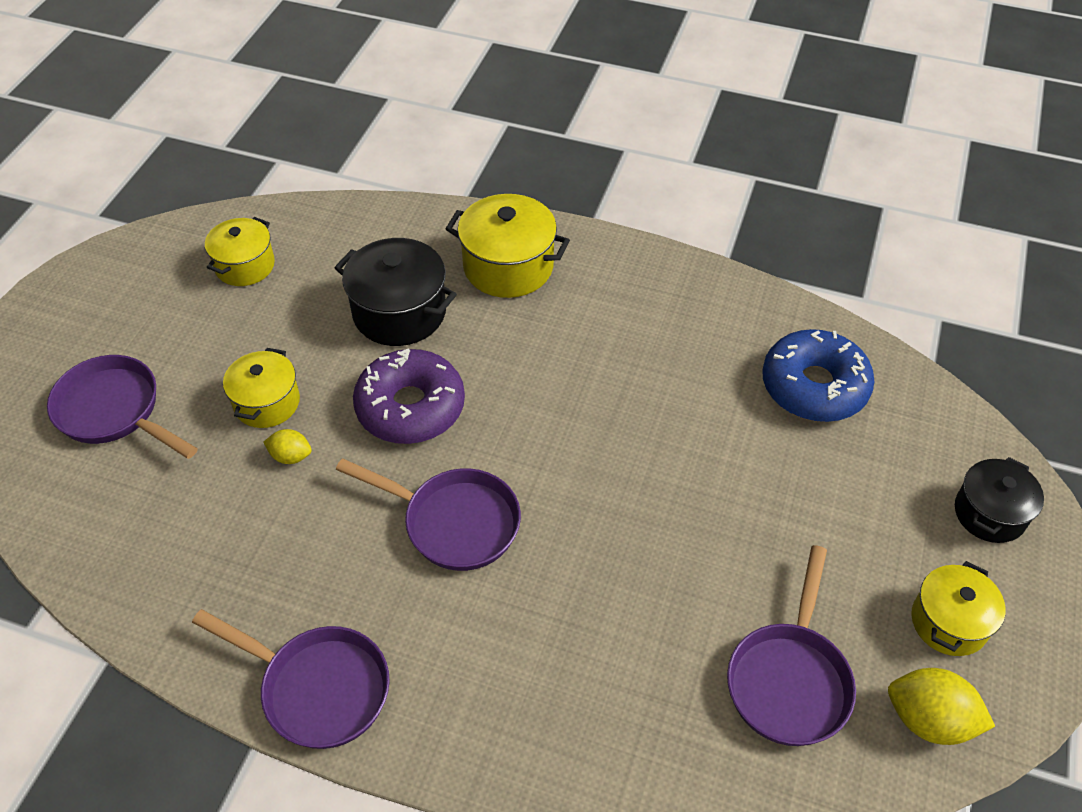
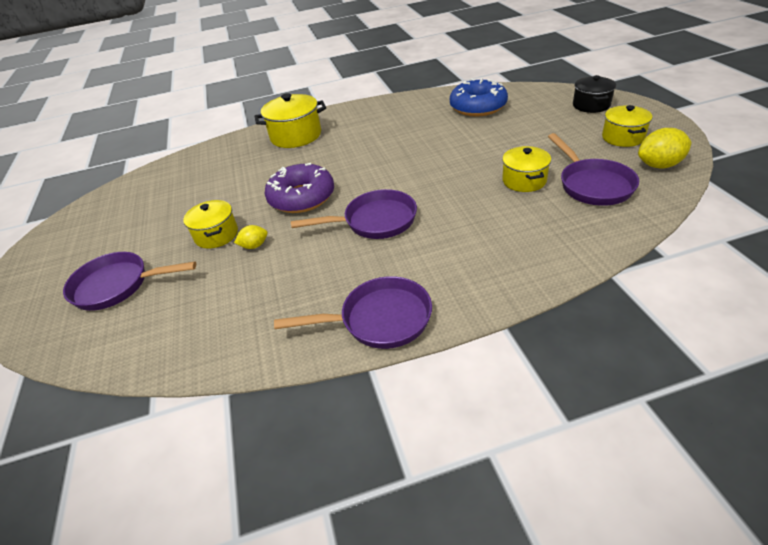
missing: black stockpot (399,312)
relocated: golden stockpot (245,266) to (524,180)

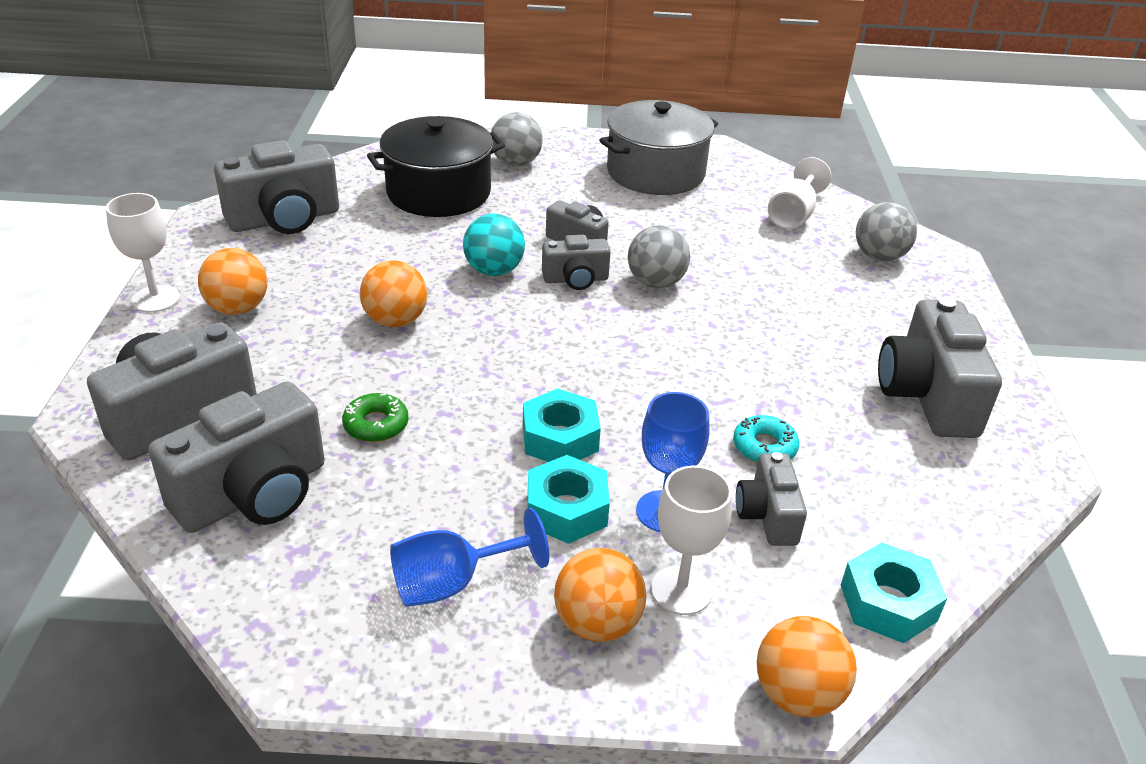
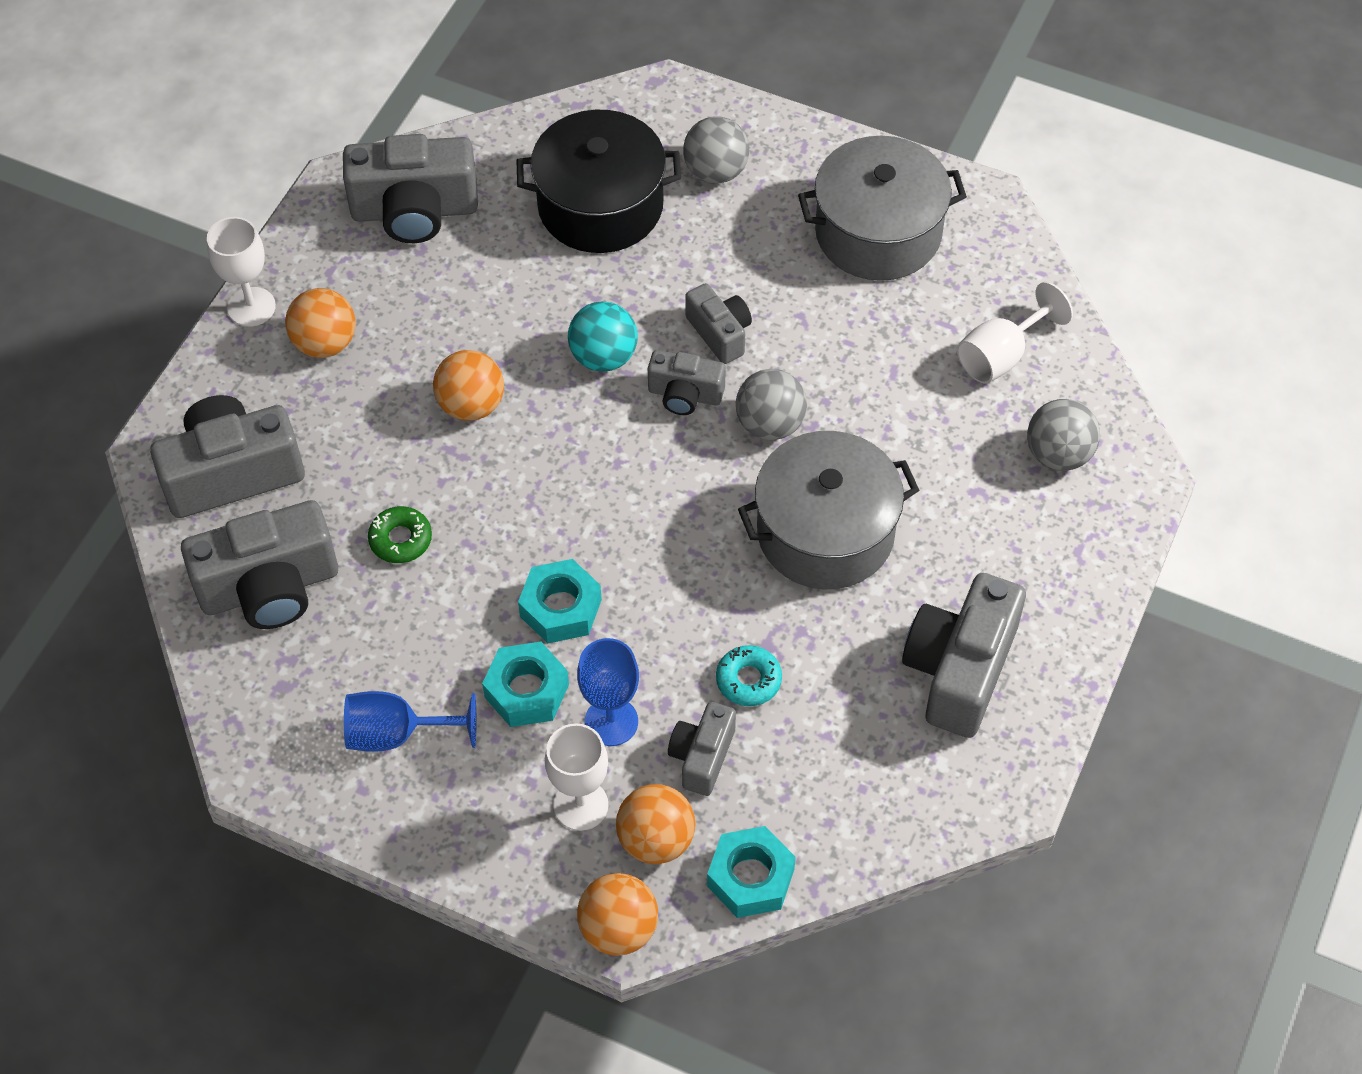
appeared: grey stockpot (825,532)
relocated: bright orange play ball (597,623) to (656,840)

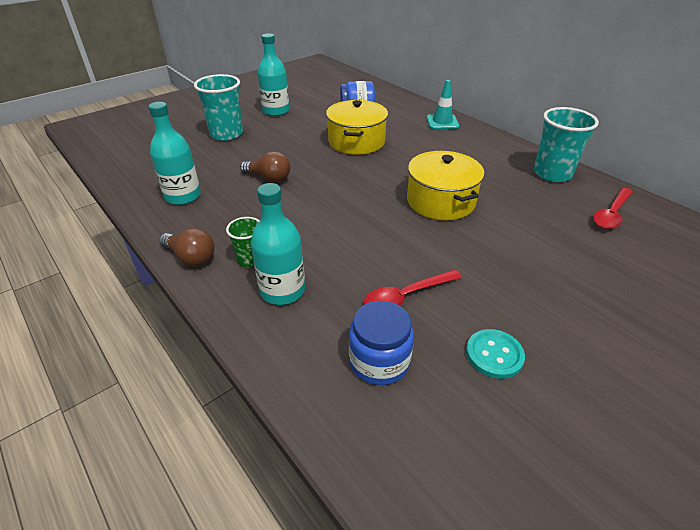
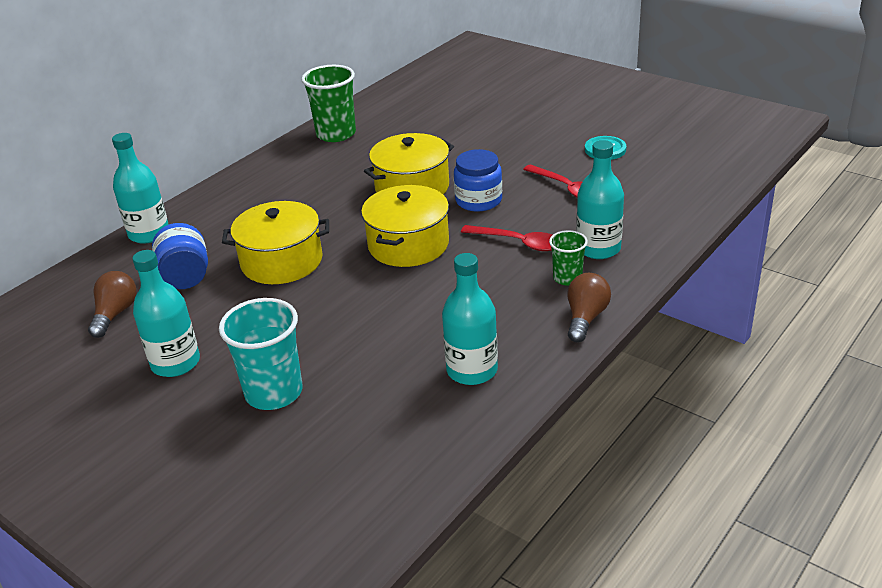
missing: aqua road cone (442,122)
appeared: aqua drink bottle (149,233); golden stockpot (408,244)
relocated: brown lightbulb (269,178) to (115,314); scarlet tablespoon (611,214) to (518,242); cobalt jar (379,361) to (478,200)
colour: aqua cup (552,174) to emerald cup (336,134)

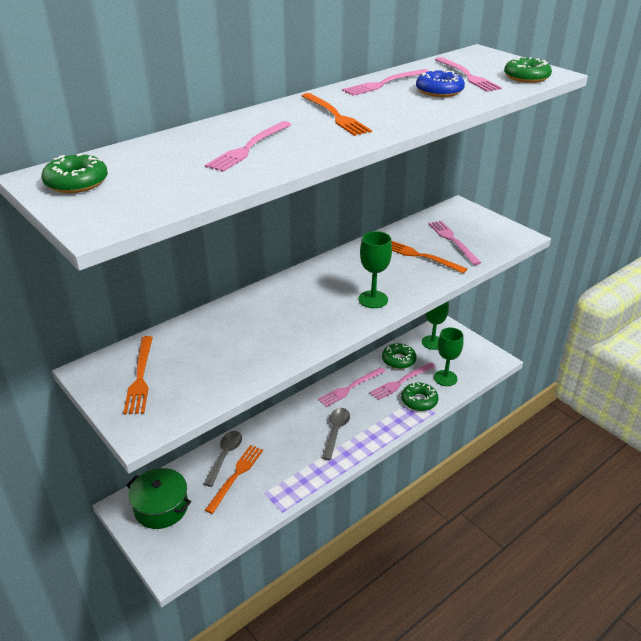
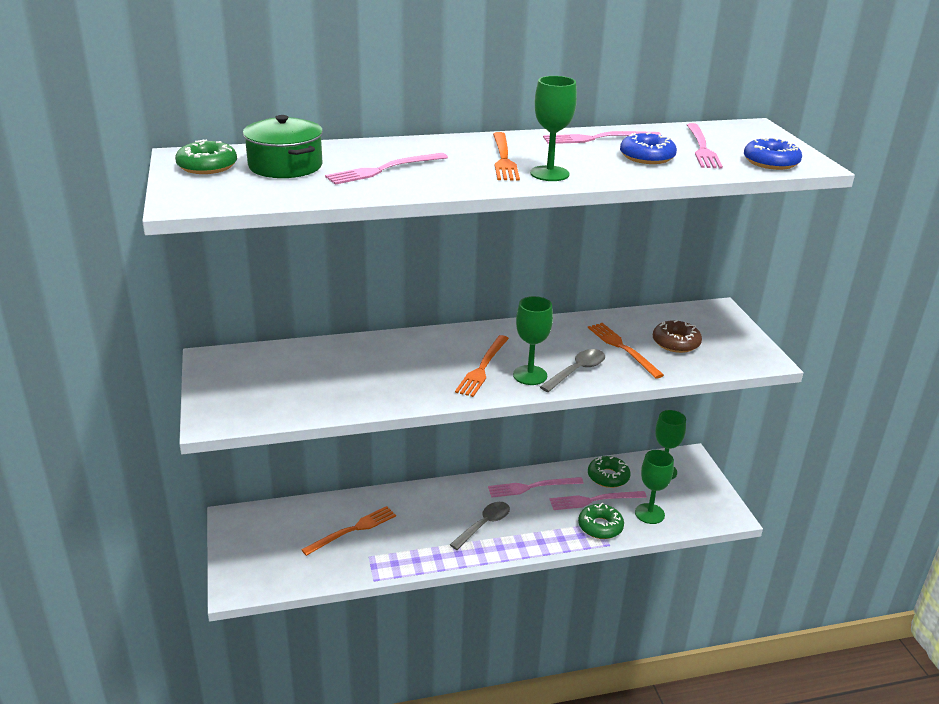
appeared: emerald chalice (549,174)
relocated: bright orange table fork (140,377) to (482,368); grey tablespoon (225,456) to (577,371); emerald stockpot (161,507) to (285,166)
exchanged: rosy table fork (452,241) to brown donut (676,343)
colour: emerald donut (526,77) to cobalt donut (771,162)

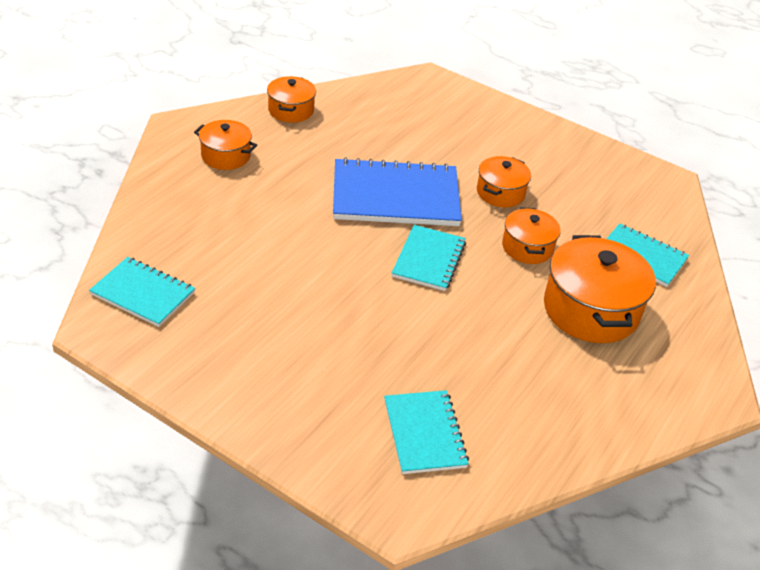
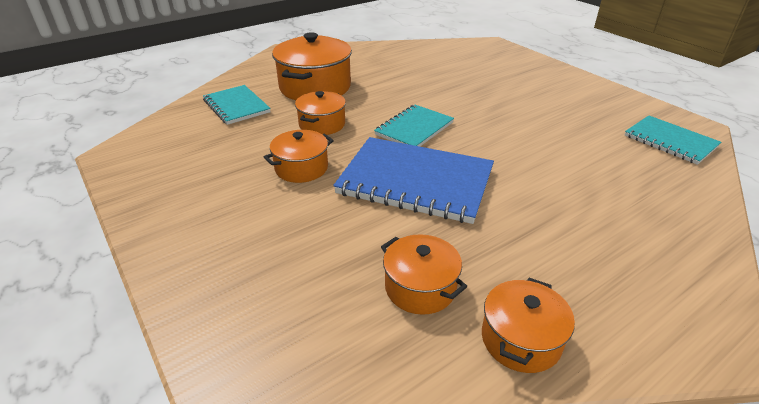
missing: aqua notepad (424,433)
relocated: bright orange stockpot (226,156) to (420,287)

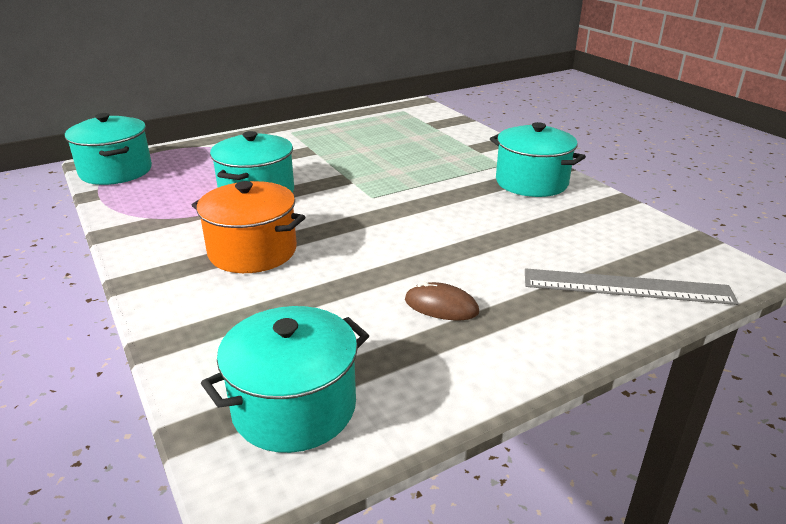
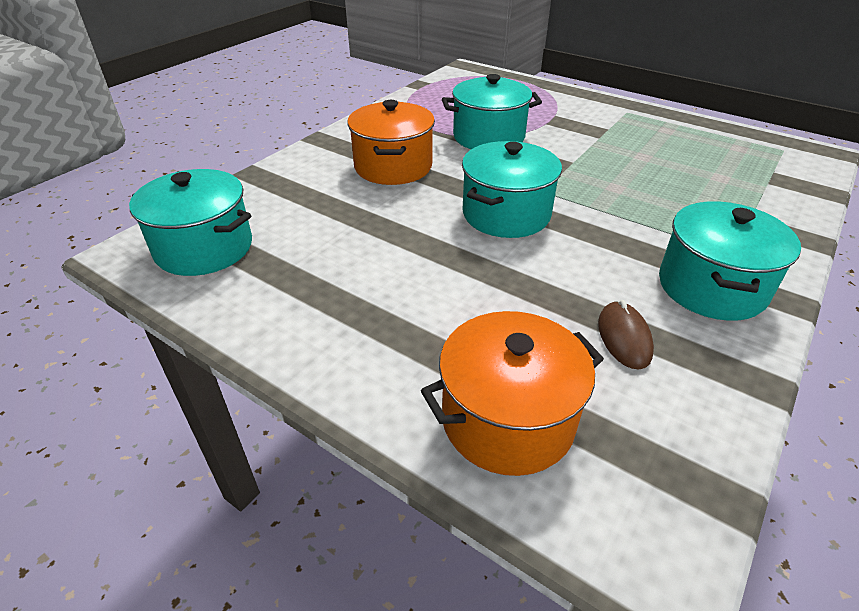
relocated: aqua stockpot (116,171) to (506,214); brown PC mouse (441,306) to (624,337)
exchanged: grey measuring stick (626,287) to bright orange stockpot (508,420)

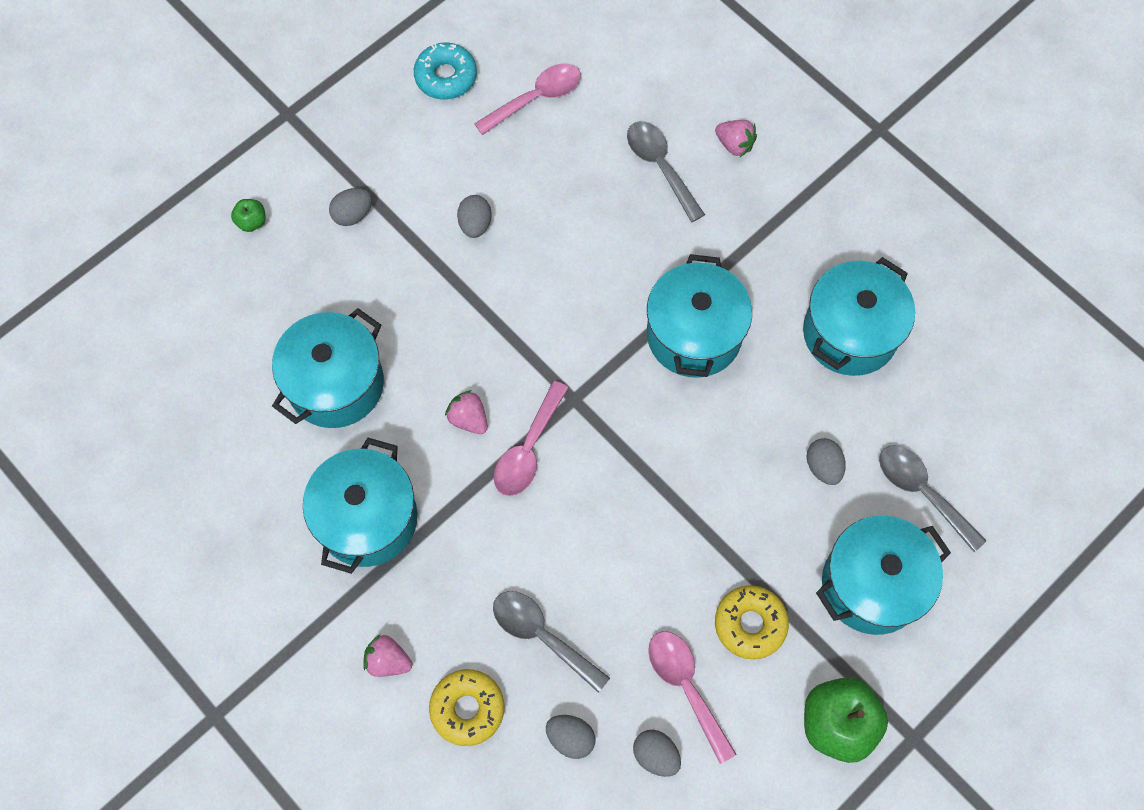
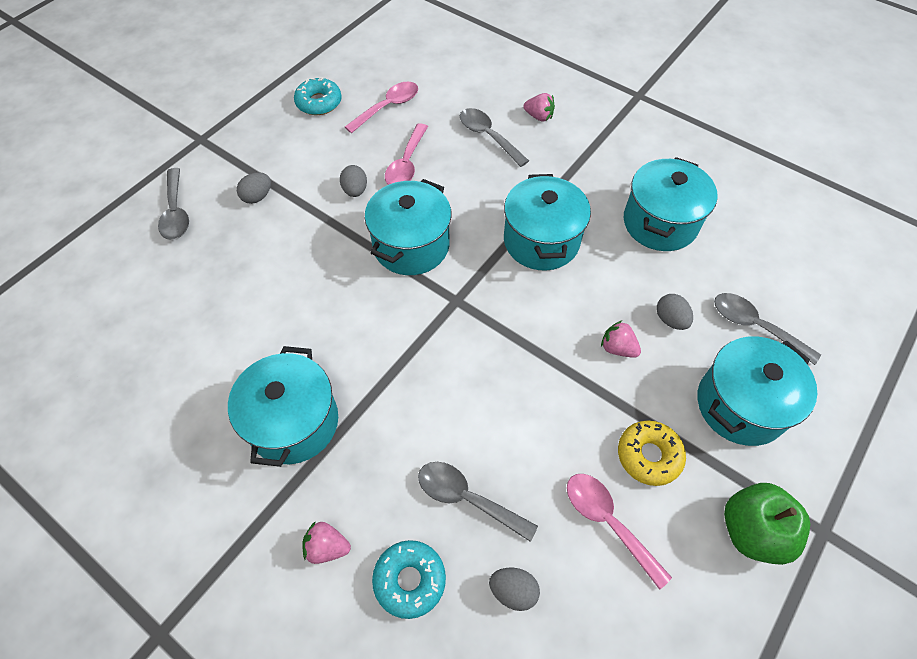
missing: grey egg (655,755)
relocated: aqua stockpot (336,384) to (411,245); rosy tablespoon (528,449) to (406,164); rosy toy strawberry (468,419) to (617,348)
exchanged: emerald apple fruit (252,222) to grey tablespoon (176,212)
colour: golden donut (467,708) to aqua donut (409,580)

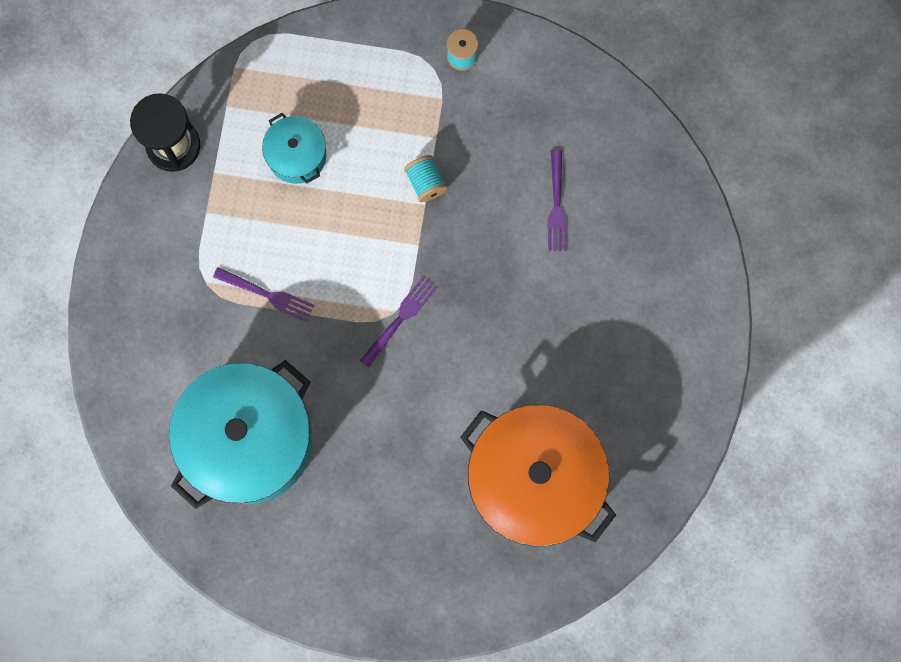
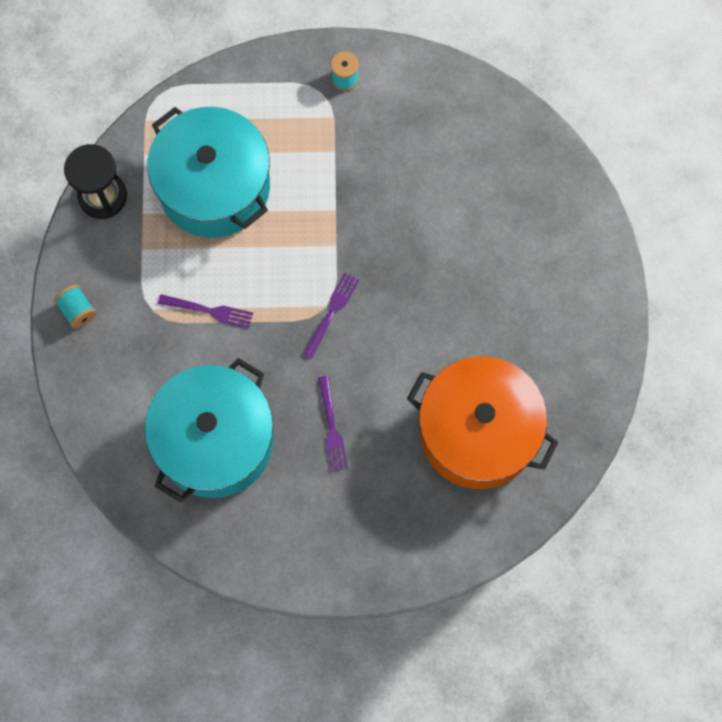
relocated: violet table fork (556,205) to (332,427); aqua bobbin (426,182) to (77,310)
size: aqua stockpot (296,155) = (214,187) x2.10

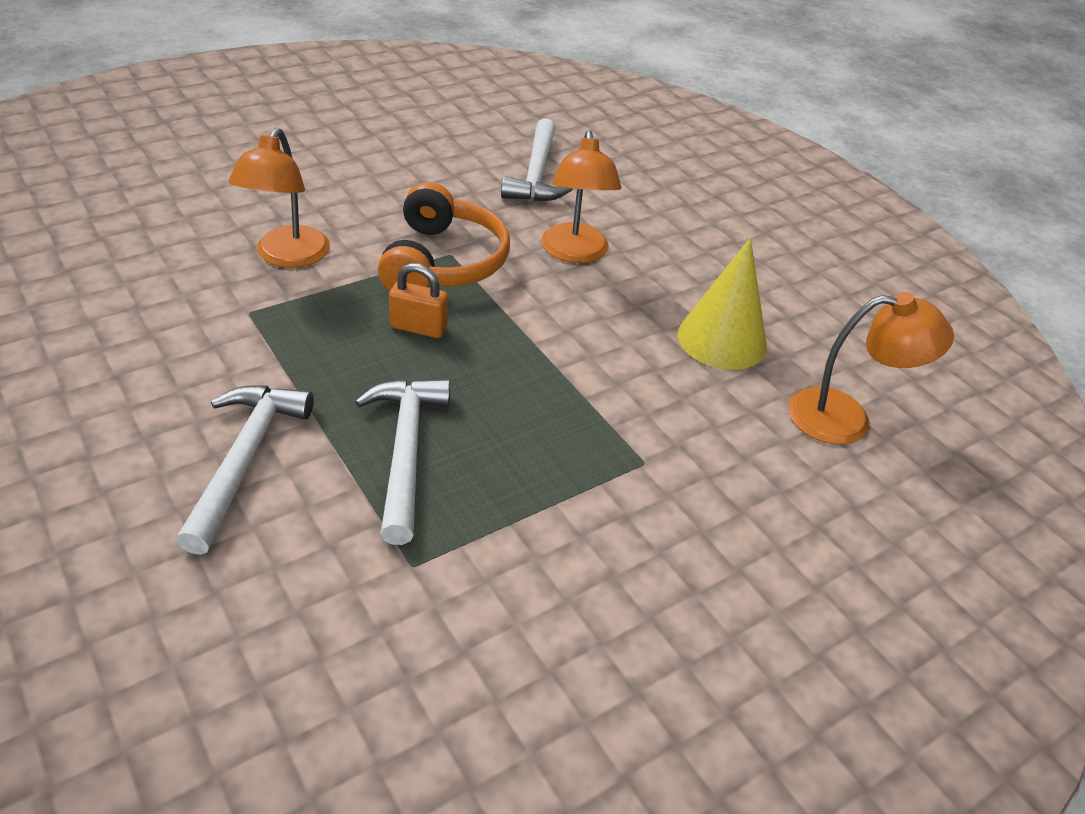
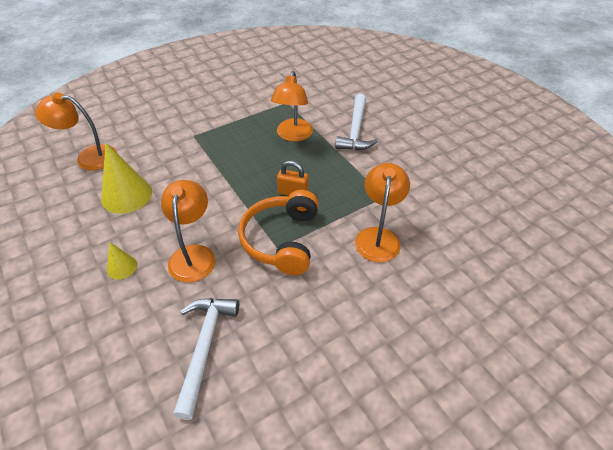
appeared: golden cone (122,267)
exchanged: white hammer (406,451) to bright orange desk lamp (293,135)

